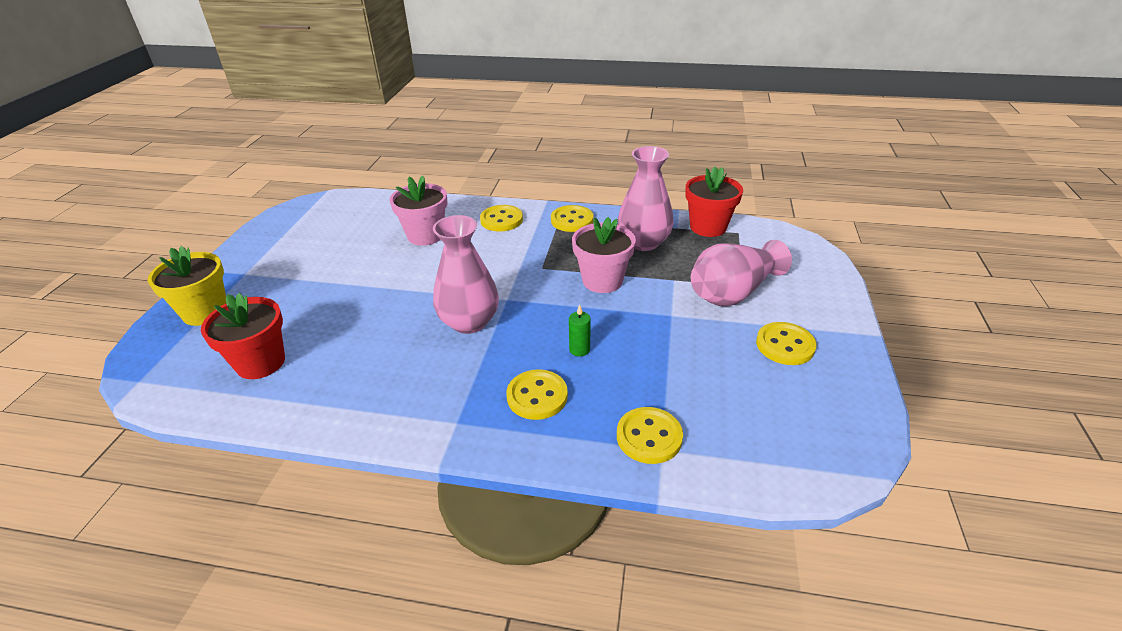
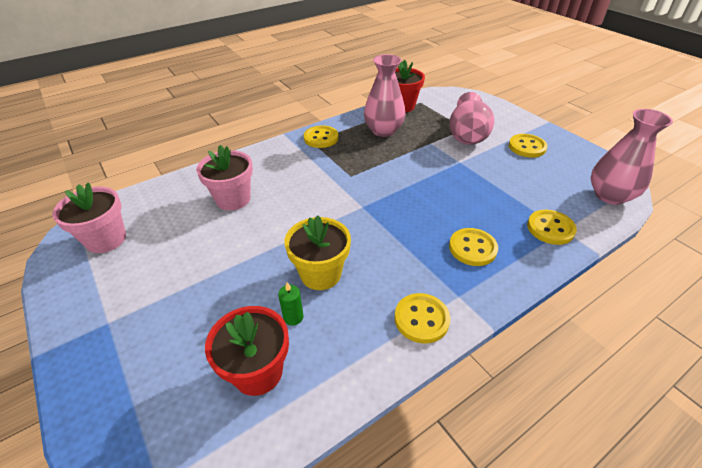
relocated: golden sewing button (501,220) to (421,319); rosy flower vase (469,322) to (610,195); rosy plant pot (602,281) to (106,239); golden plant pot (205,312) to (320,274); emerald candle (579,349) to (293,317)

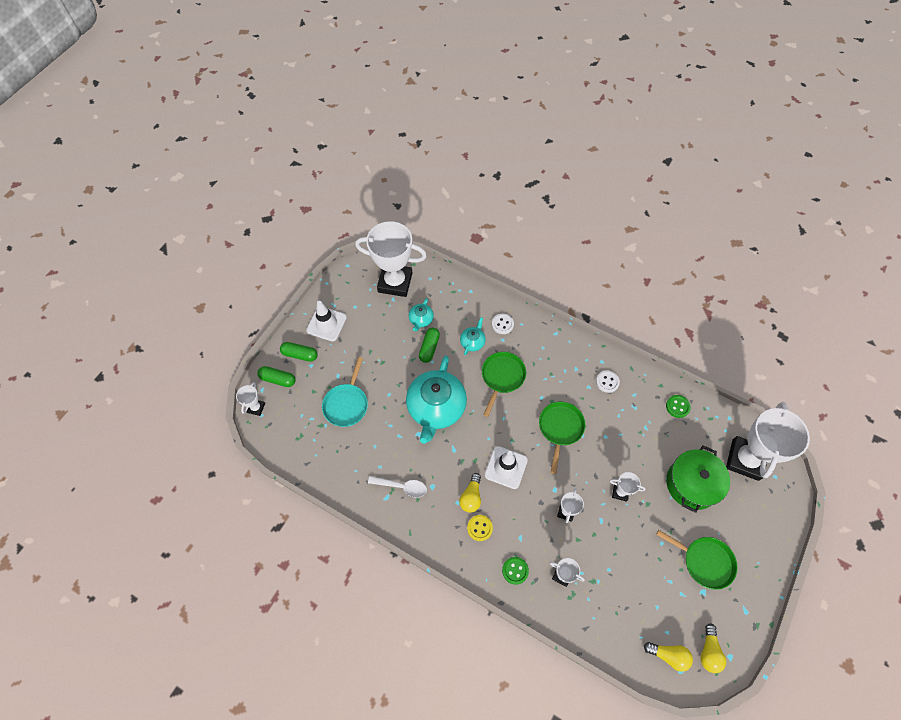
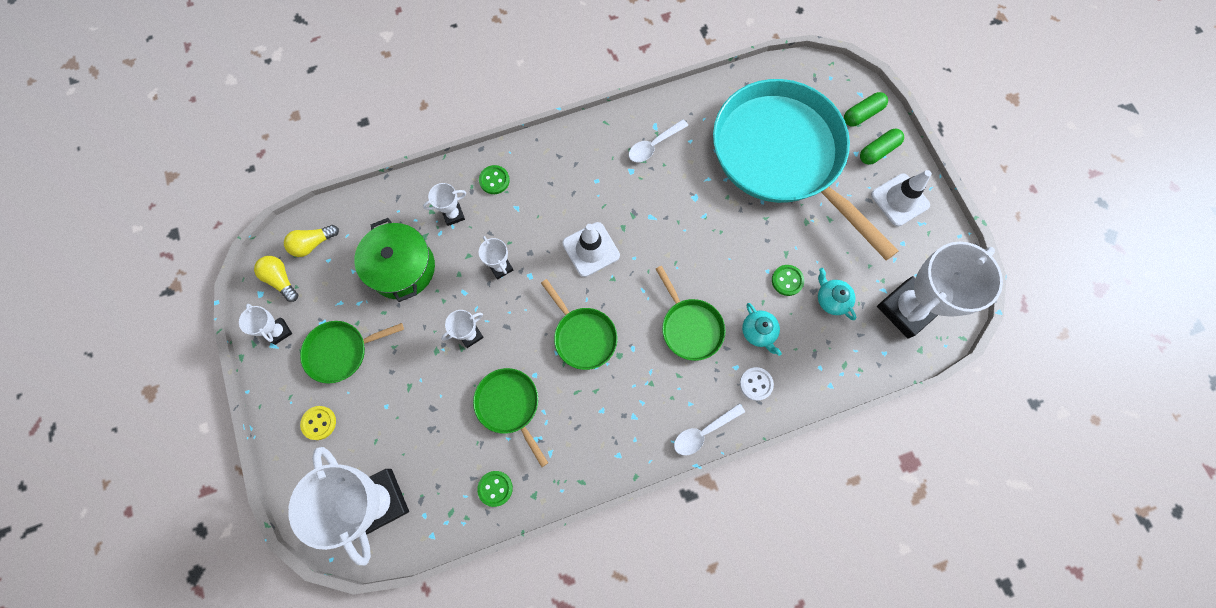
missing: aqua teapot (436,408); white sewing button (607,382); golden lightbulb (471,497)
appeared: emerald skillet (510,405); white tablespoon (703,432)
relocated: white trophy (256,408) to (279,331); emerald stockpot (692,484) to (402,268); golden sewing button (479,528) to (319,423)
exchanged: emerald capsule (429,348) to emerald sewing button (787,280)
size: aqua skillet (346,404) = (782,156) x2.31

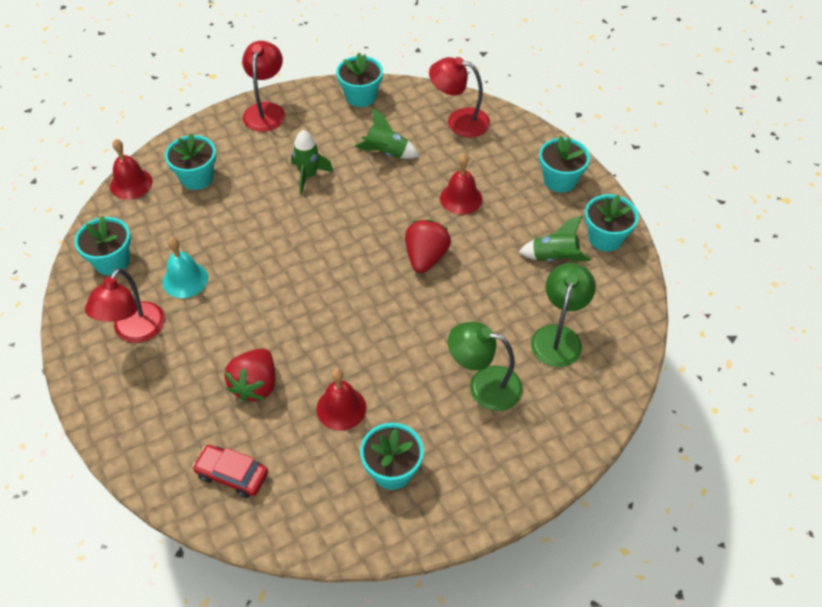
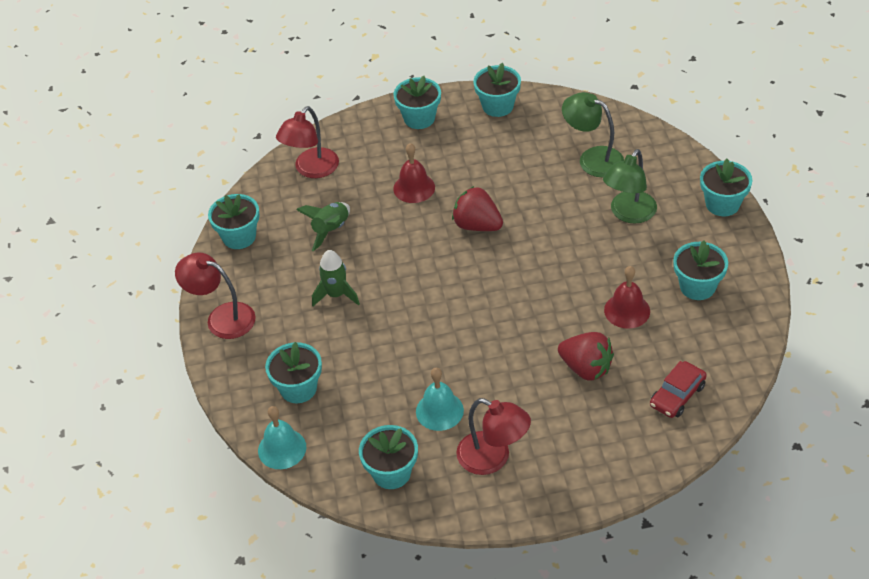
missing: emerald spaceship (554,258)
appeared: aqua plant pot (722,204)
colour: scarlet bell (131,183) to aqua bell (282,448)

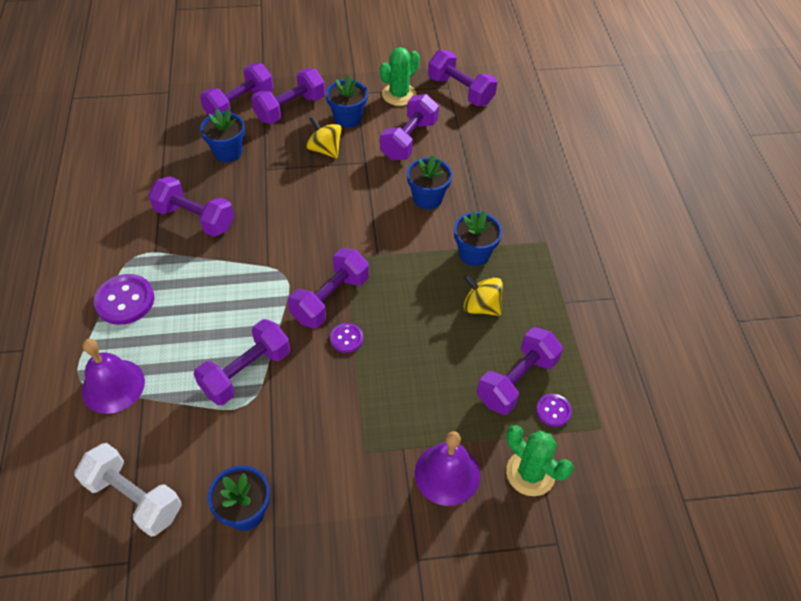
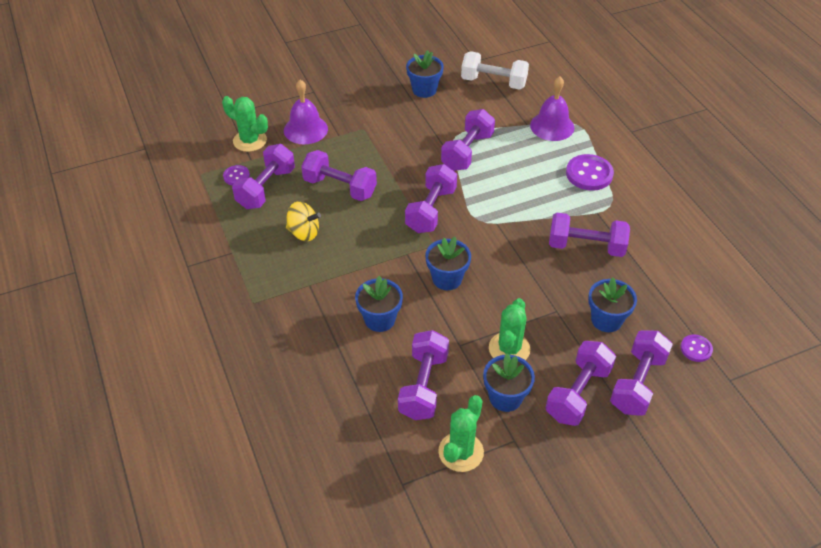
relocated: violet hand weight (460,91) to (340,187); cobalt plant pot (474,254) to (447,279); violet sewing button (346,338) to (696,349)
exchanged: golden spinning top (325,150) to emerald prickly plant (509,349)

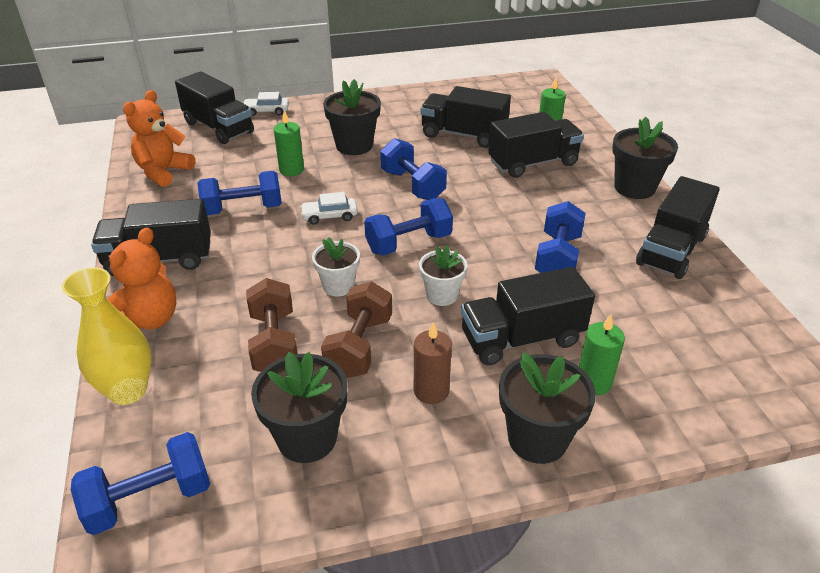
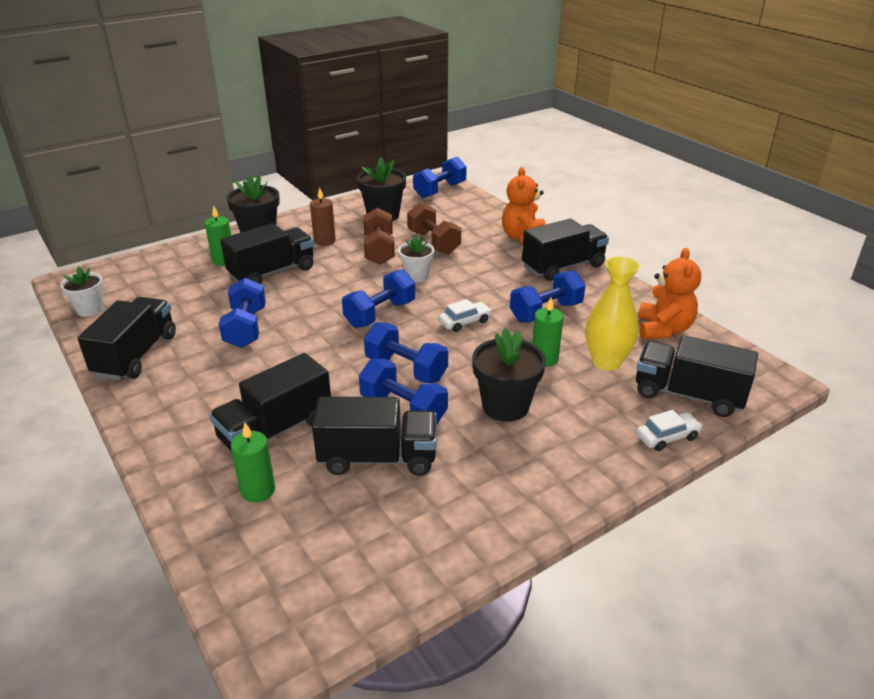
missing: black plant pot (634,188)
appeared: cobalt hand weight (403,409)
relocated: white plant pot (442,295) to (90,309); golden flower vase (128,391) to (606,362)

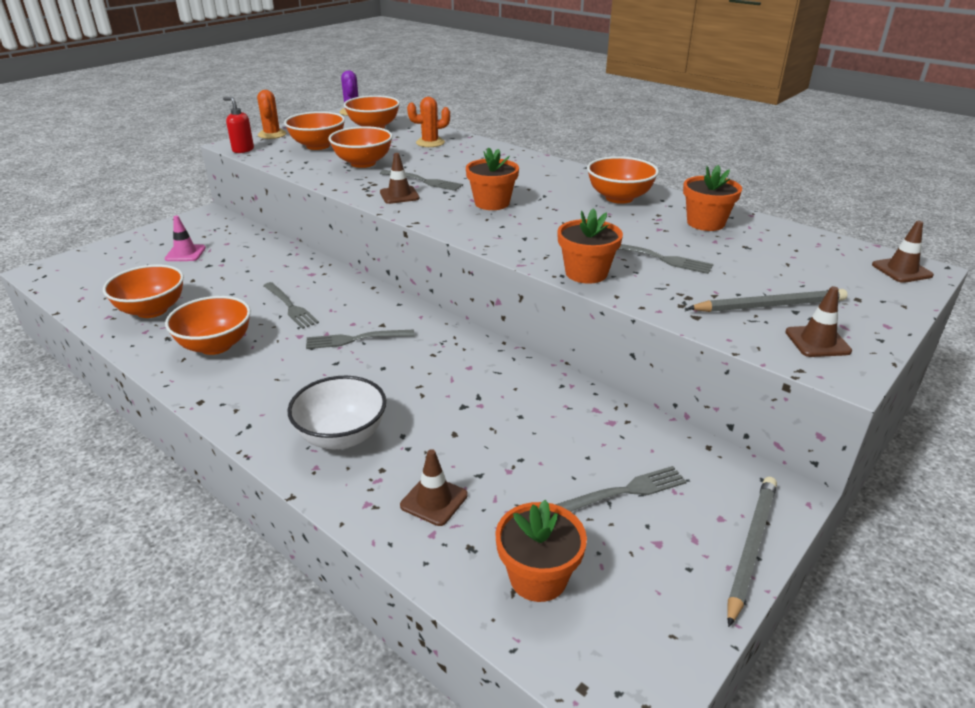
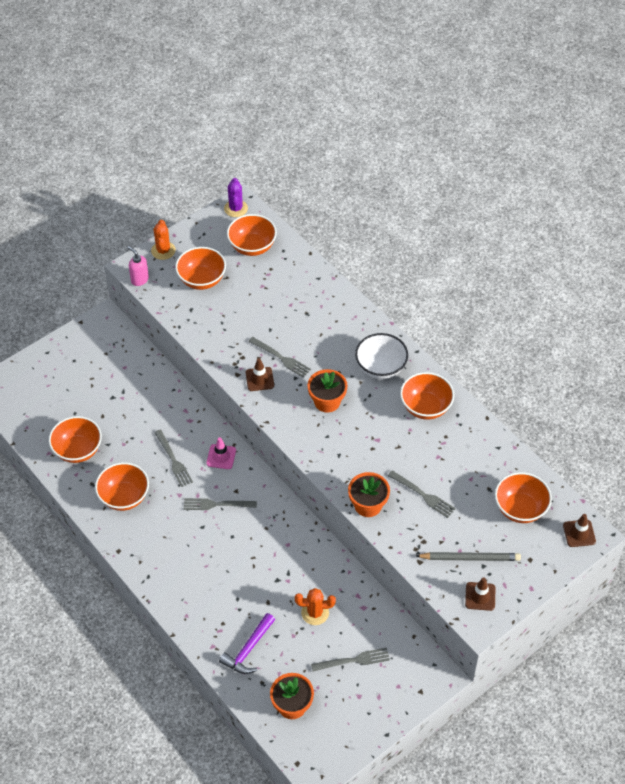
missing: bright orange plant pot (705,223); grey wooden pencil (751,547)
relocated: bright orange prickly plant (430,143) to (315,613); bright orange deep dish (363,163) to (520,508); rosy road cone (185,253) to (221,457); white deep dish (342,436) to (380,367)
exchanged: brown road cone (434,500) to violet hammer (248,650)
colour: scarlet soap pump (243,150) to rosy soap pump (139,279)

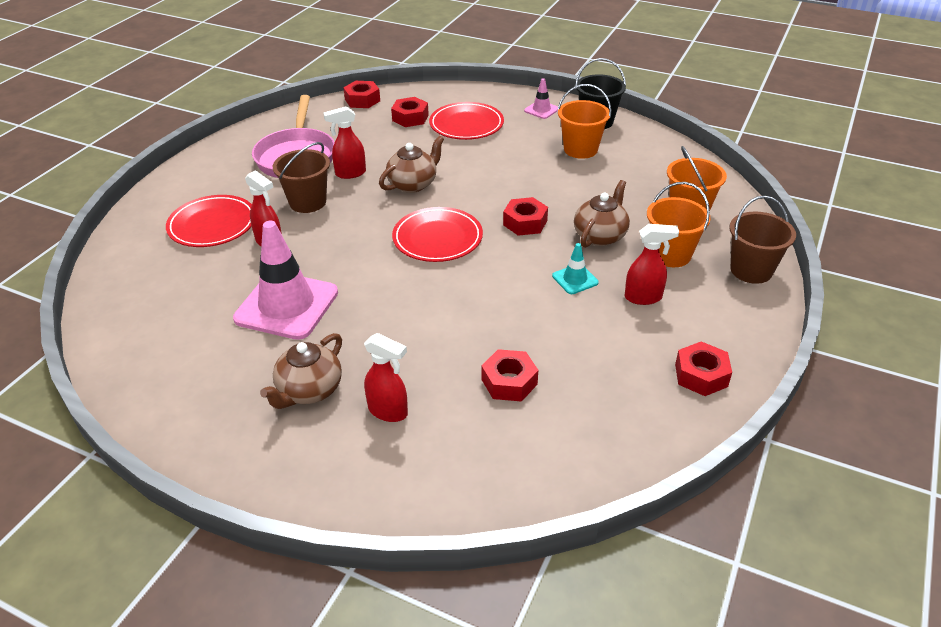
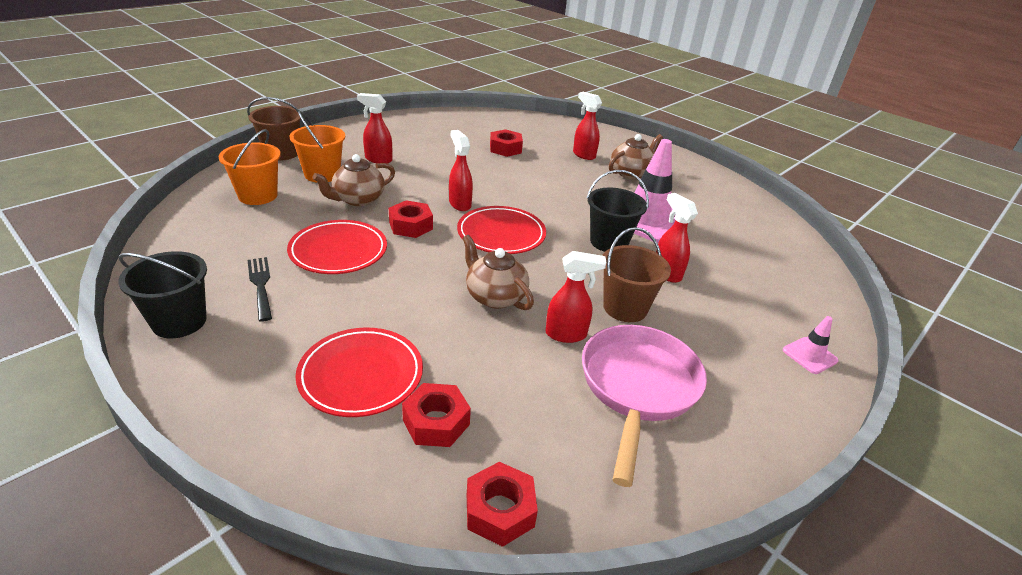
missing: aqua road cone (575,279); scarlet nut (701,375)
appeared: scarlet sprayer (459,204); black bucket (609,242)
relocated: rosy road cone (541,110) to (809,355); scarlet dinner plate (212,225) to (338,251)
exchanged: bright orange bucket (580,149) to black table fork (260,285)
spun: brown teapot (413,184) = (495,296) 75 degrees clockwise

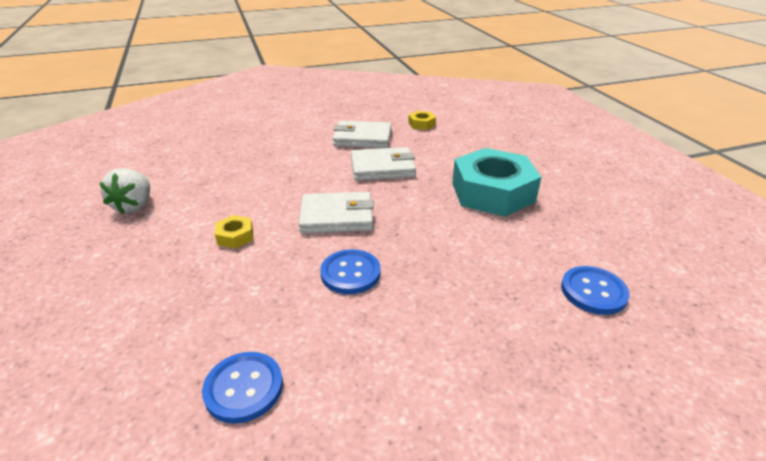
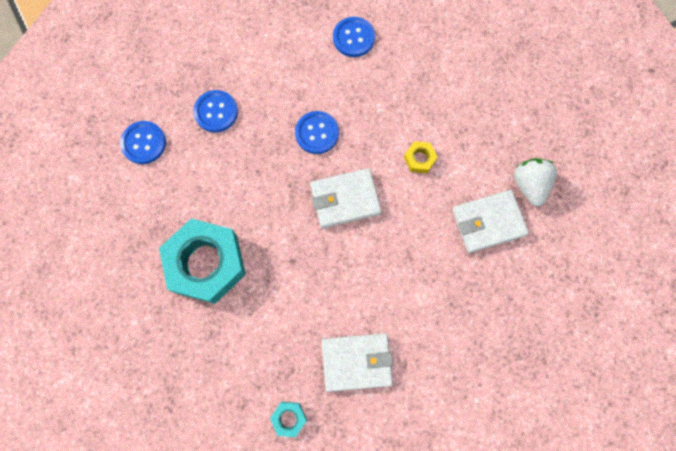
appeared: cobalt sewing button (216,112)
relocated: white billfold (382,168) to (488,222)
colour: golden nut (421,124) to aqua nut (289,418)

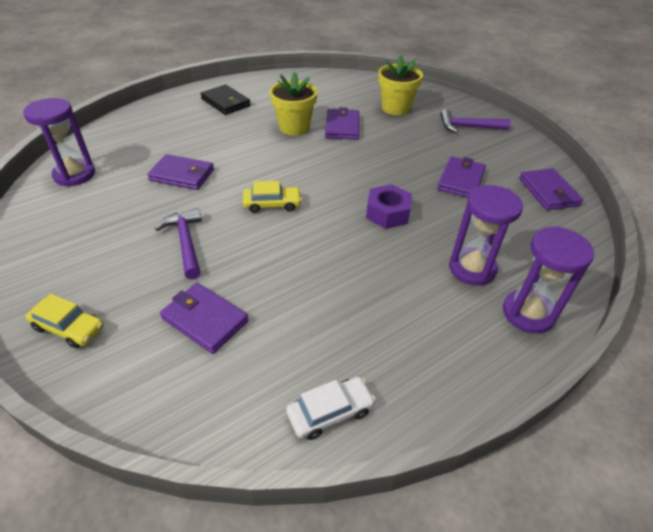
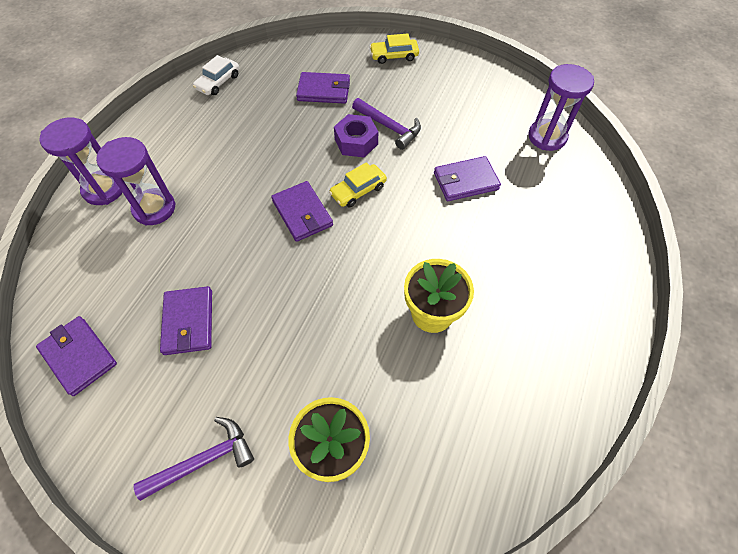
missing: black billfold (226,102)
relocated: violet billfold (342,127) to (302,213); violet nut (387,213) to (356,142)

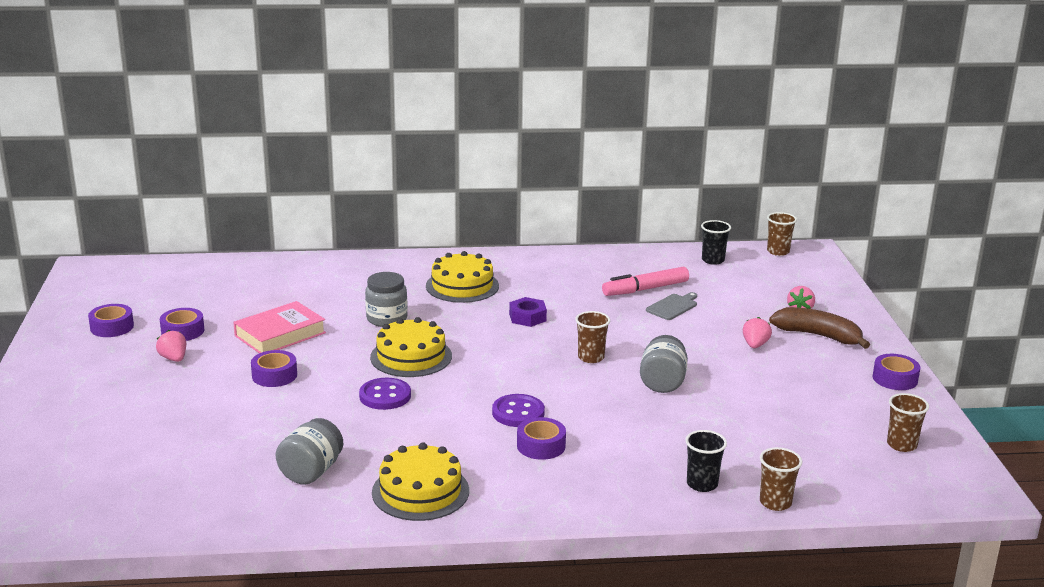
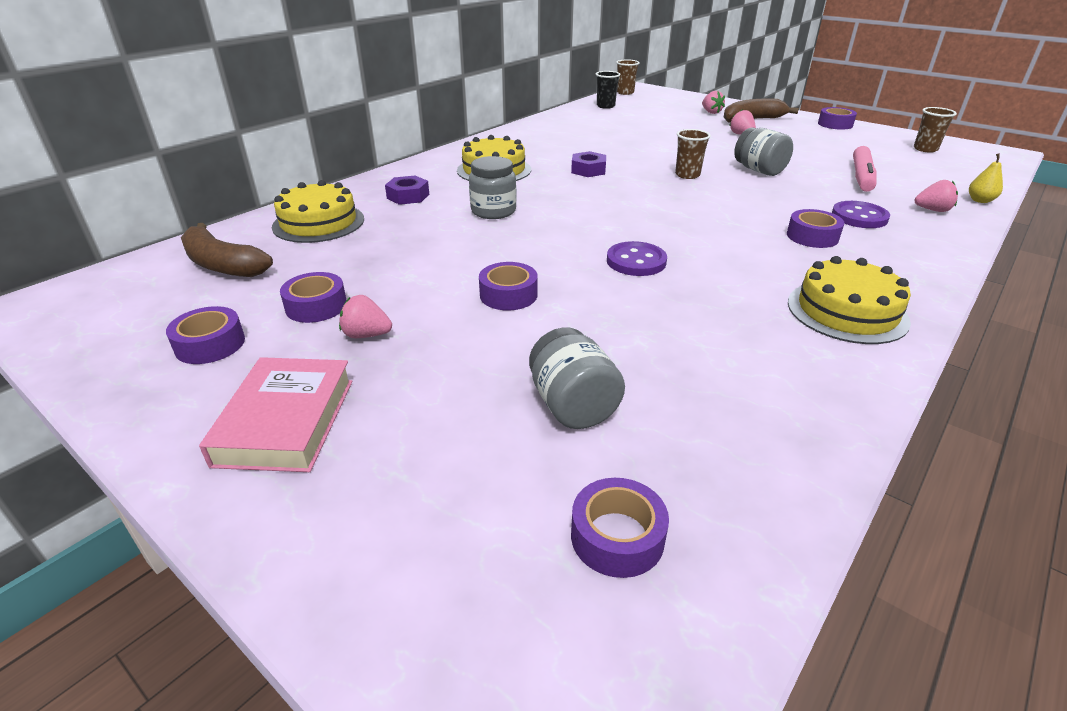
missing: grey bread board (673,306)
appeared: violet nut (408,196); brown banana (223,265); violet sticky tape (617,537)
relocated: rosy marker pen (645,289) to (861,177); rosy book (280,334) to (286,421); golden cake (411,356) to (318,223); violet sewing button (518,413) to (859,217); grey jar (311,472) to (573,406)
exchanged: black cup (702,484) to rosy toy strawberry (932,210); brown cup (775,503) to golden pear (980,200)

